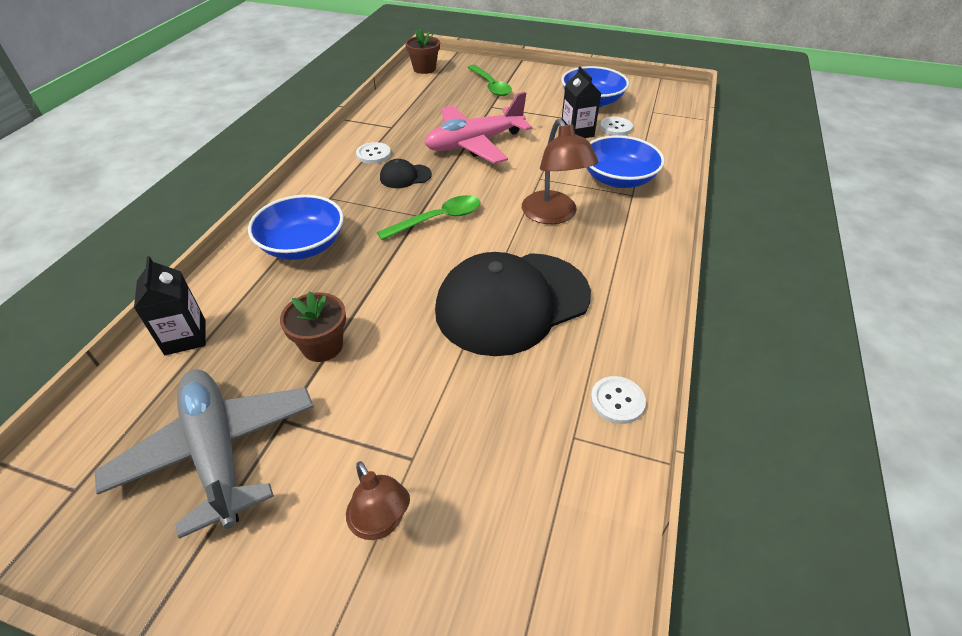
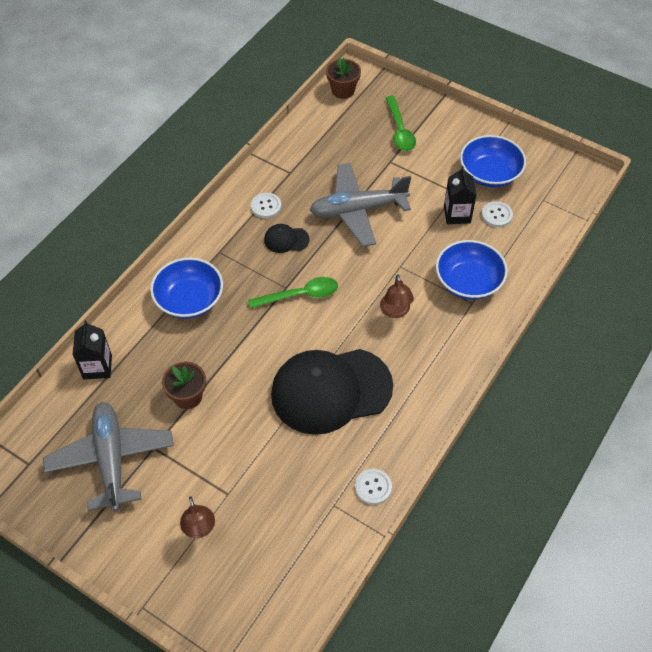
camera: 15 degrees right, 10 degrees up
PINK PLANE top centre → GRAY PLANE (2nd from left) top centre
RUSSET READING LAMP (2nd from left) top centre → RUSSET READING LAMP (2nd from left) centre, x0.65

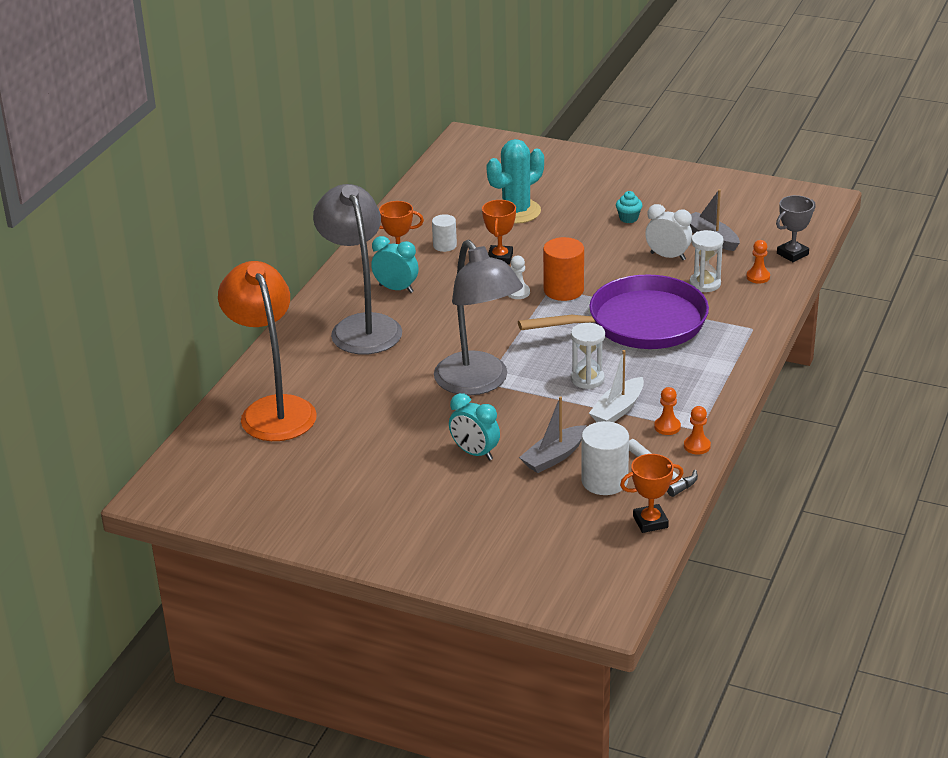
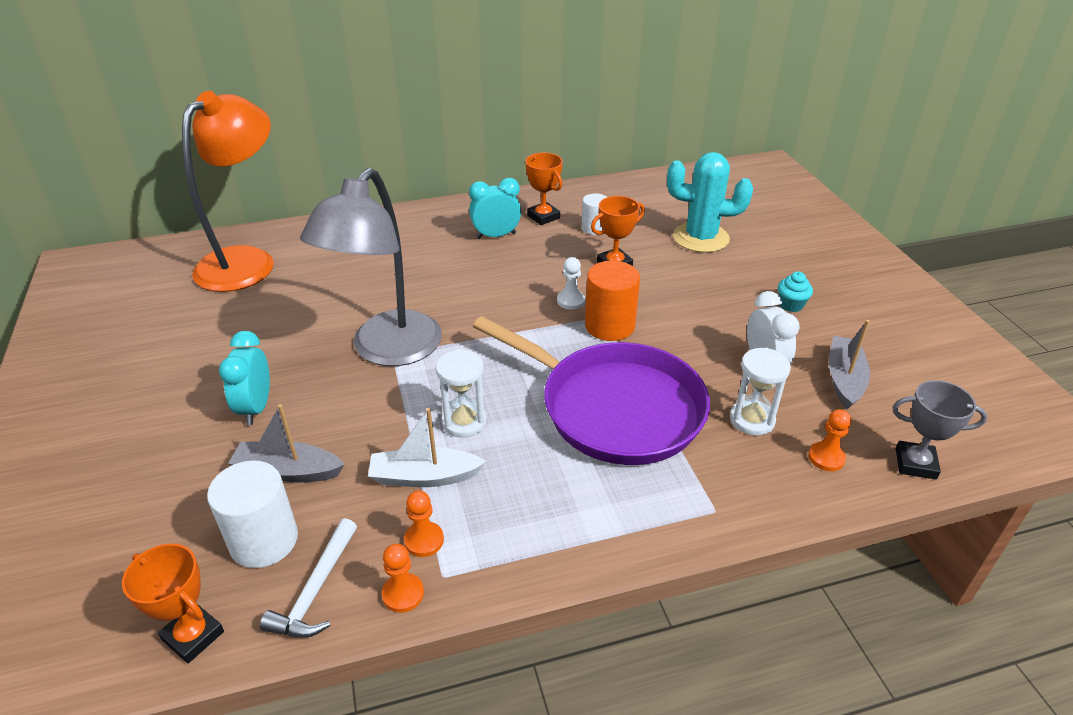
camera: 50 degrees right, 5 degrees up
GRAY READING LAMP (1st from left) centre → -
TURQUOISE BEDSIDE CLOCK (1st from left in the first image) centre → TURQUOISE BEDSIDE CLOCK (2nd from left) top centre, 90 degrees counterclockwise

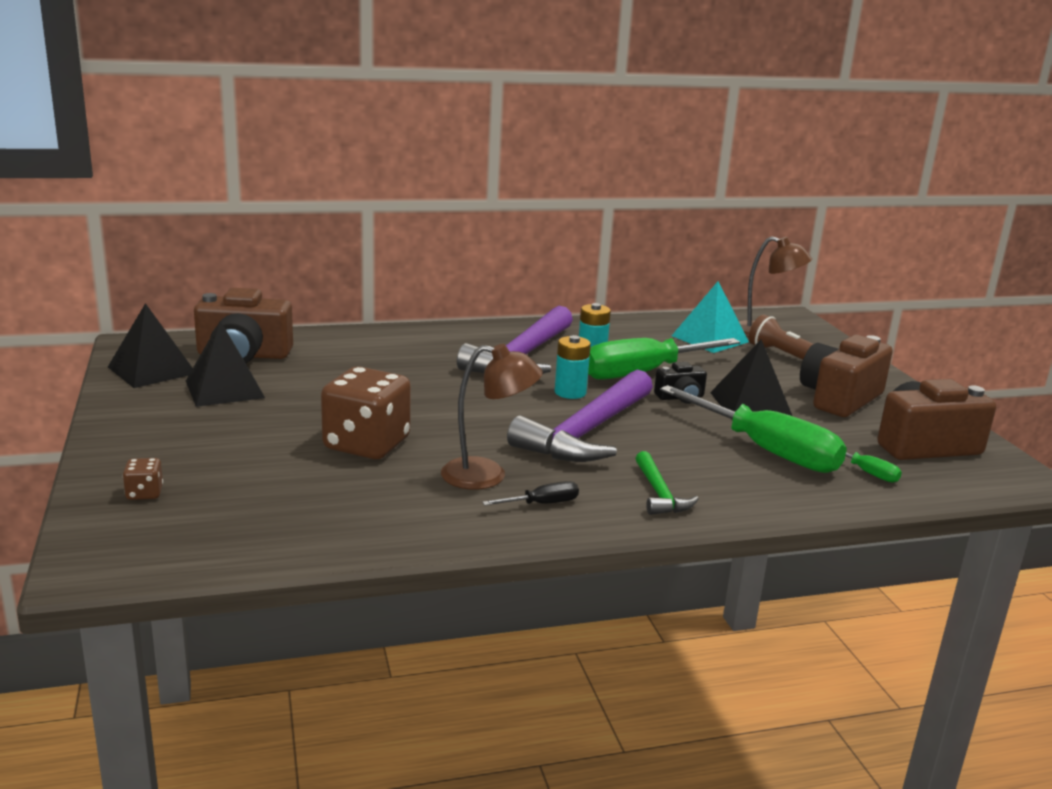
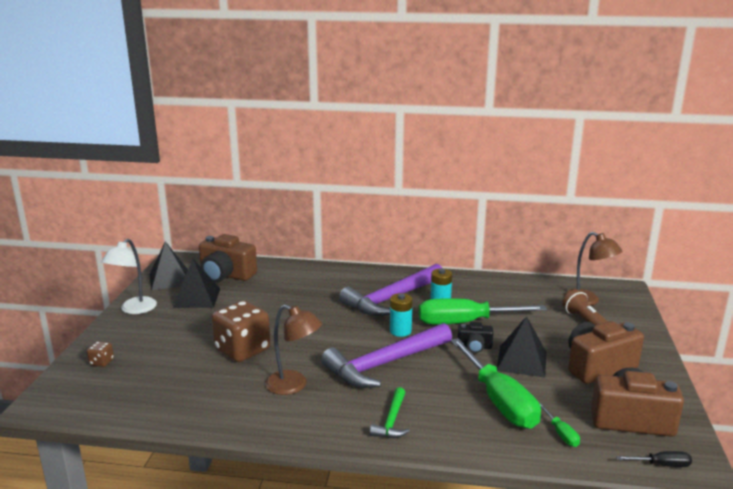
camera: 25 degrees right, 0 degrees up
TURQUOISE PYRAMID SHAPE middle right → -
- → WHITE READING LAMP middle left
JET-BLACK HAND SCREWDRIVER centre → JET-BLACK HAND SCREWDRIVER bottom right, move

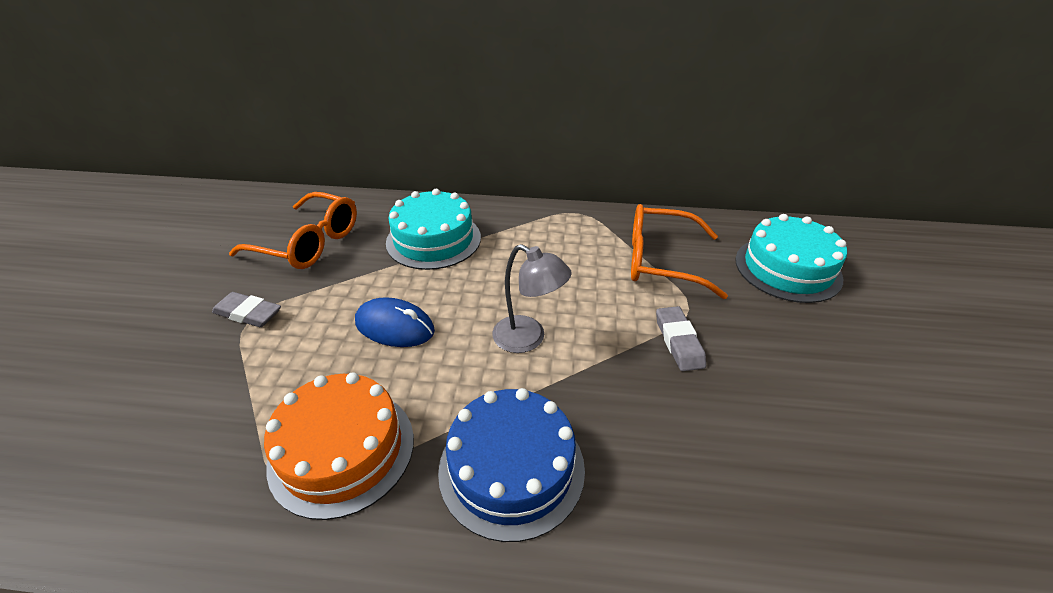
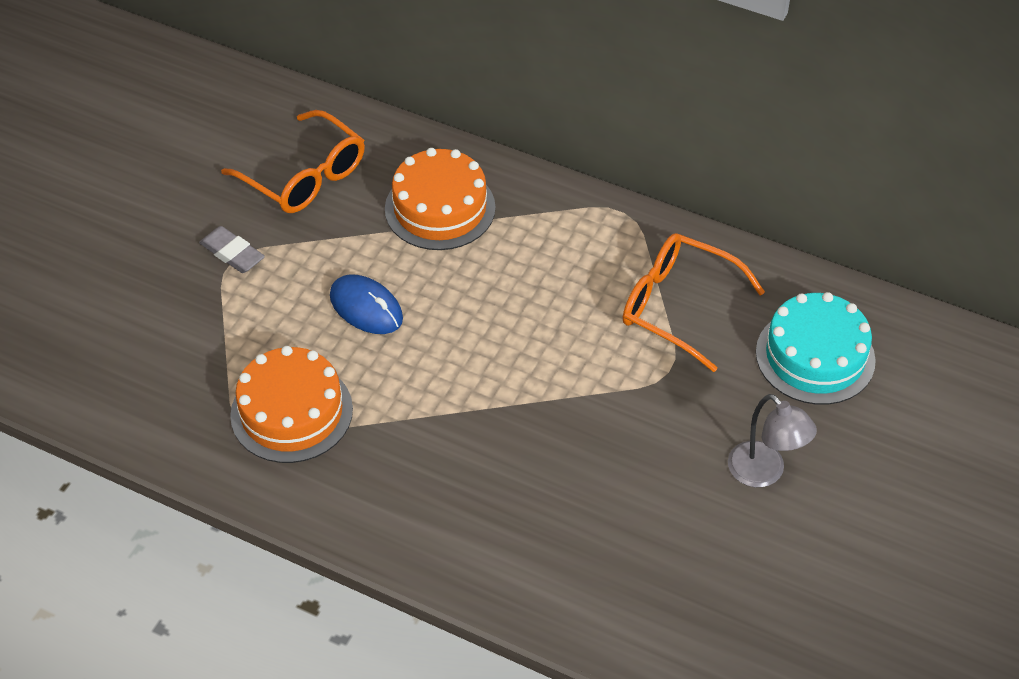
camera: 20 degrees right, 10 degrees up
COBALT CAKE bottom centre → -
GRAY PENCIL ERASER (2nd from left) centre → -
GRAY READING LAMP centre → GRAY READING LAMP middle right, move
TURQUOISE CAKE (1st from left) centre → ORANGE CAKE (2nd from left) top centre

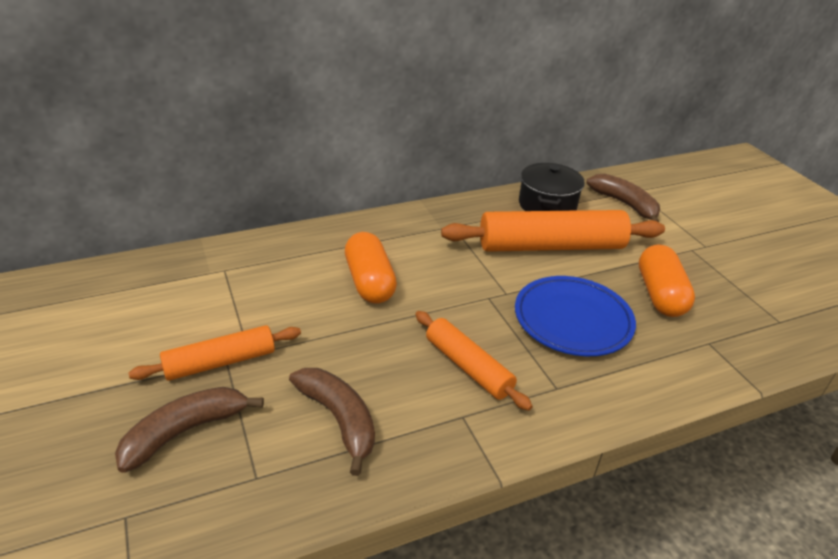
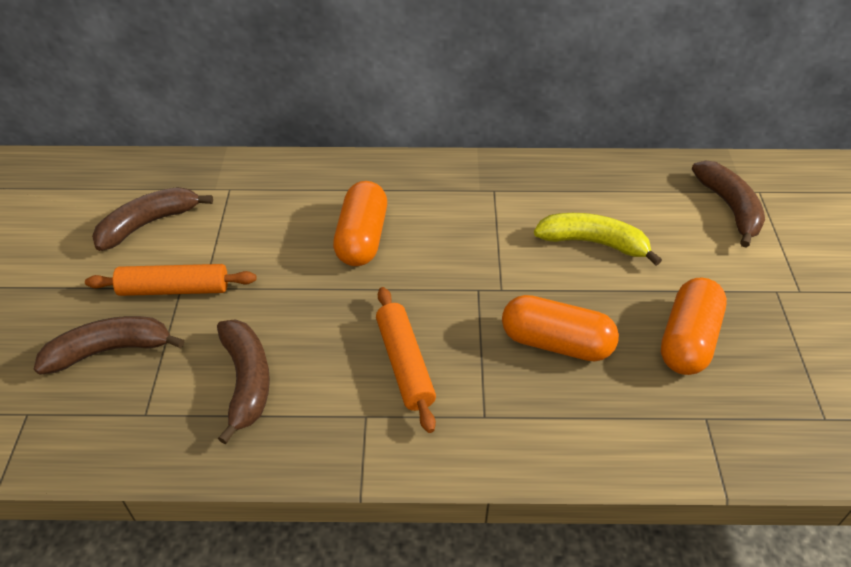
camera: 25 degrees right, 10 degrees up
JET-BLACK STOCKPOT centre → -
- → RUSSET BANANA (2nd from left) middle left
ORANGE ROLLING PIN (3rd from left) centre → GOLDEN BANANA middle right
COBALT DINNER PLATE middle right → ORANGE PILL (2nd from left) centre

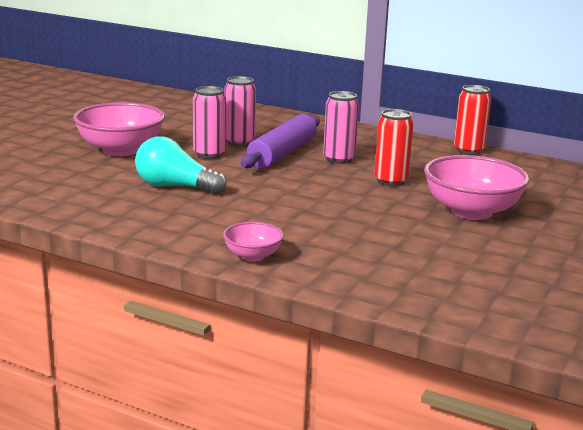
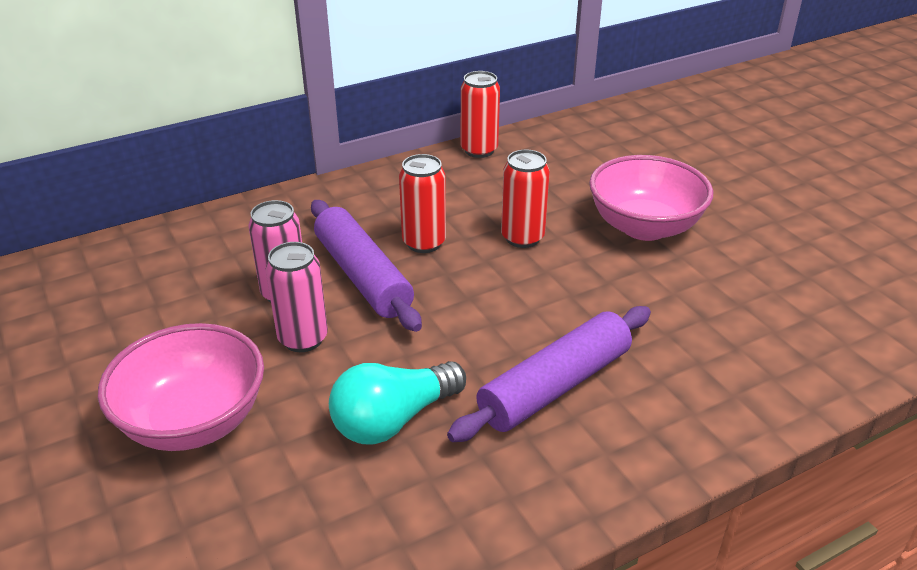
camera: 55 degrees left, 15 degrees up
PINK SERVING BOWL (2nd from left) centre → -
- → VIOLET ROLLING PIN (2nd from left) centre
PINK SODA CAN (3rd from left) top centre → RED SODA CAN (1st from left) centre

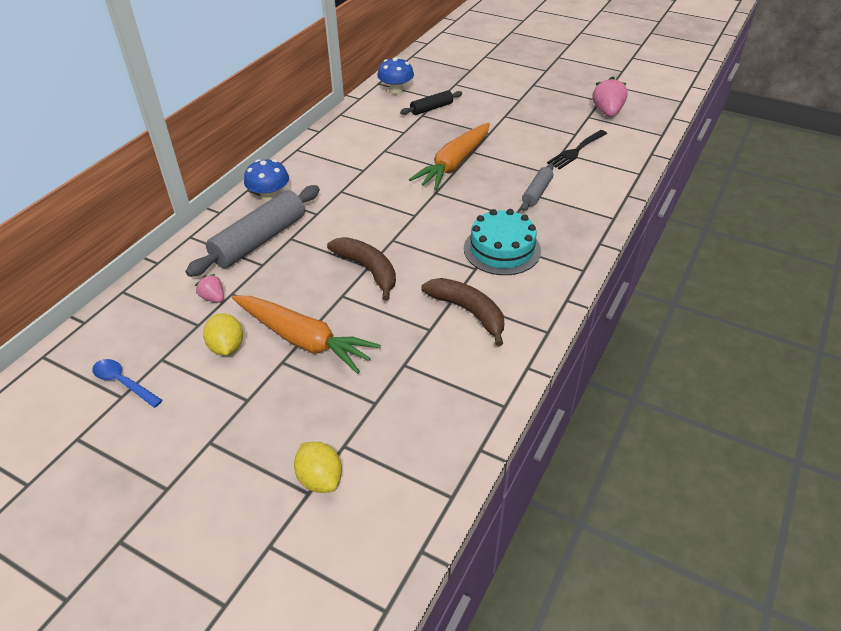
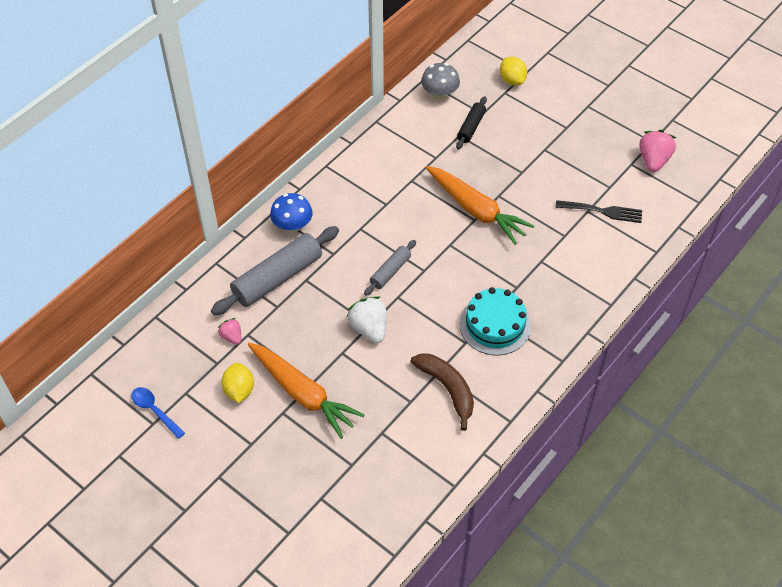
camera: 10 degrees right, 10 degrees up
GOLDEN LEMON (2nd from left) bottom centre → GOLDEN LEMON (2nd from left) top centre, move
GRAY ROLLING PIN (2nd from left) top centre → GRAY ROLLING PIN (2nd from left) centre, move
RUSSET BANANA (1st from left) centre → WHITE STRAWBERRY centre
COBALT FUNGUS (2nd from left) top centre → GRAY FUNGUS top centre
JET-BLACK ROLLING PIN top centre, 45 degrees counterclockwise
ORANGE TOY CARROT (2nd from left) top centre → ORANGE TOY CARROT (2nd from left) centre, 90 degrees counterclockwise
JET-BLACK TABLE FORK top right → JET-BLACK TABLE FORK middle right, 135 degrees counterclockwise

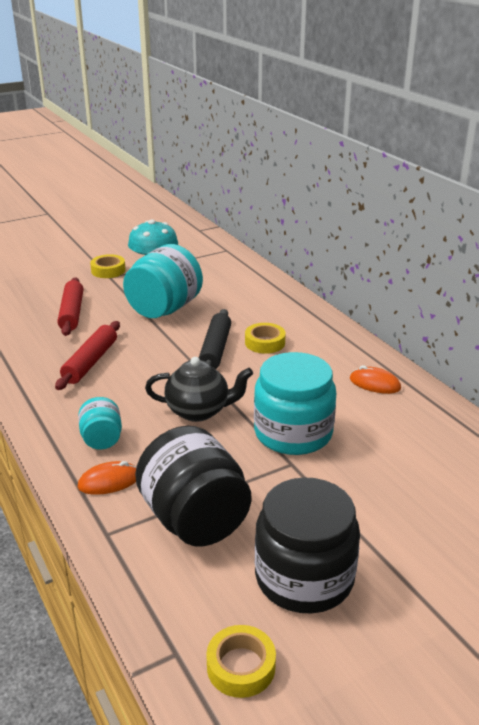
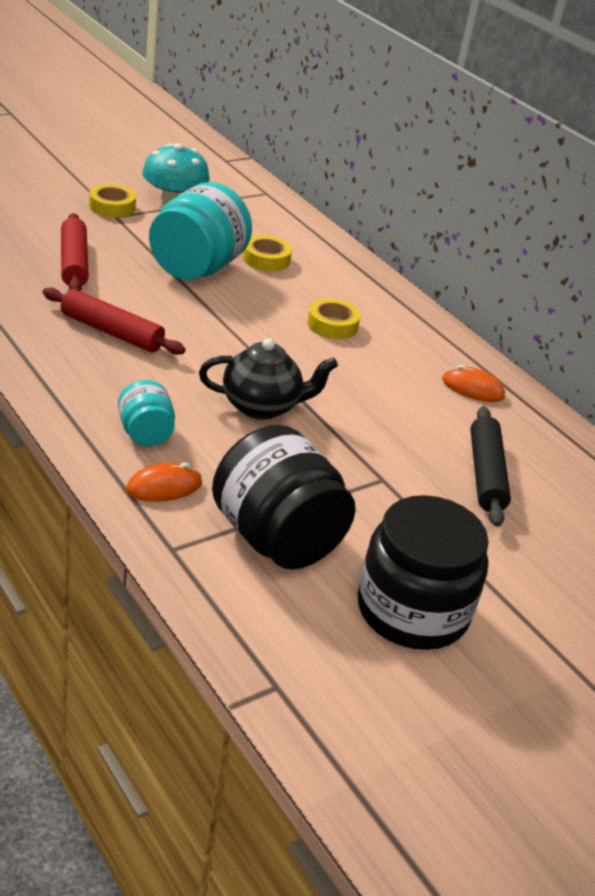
camera: 10 degrees left, 5 degrees up
TURQUOISE JAM JAR (3rd from left) centre → -
JET-BLACK ROLLING PIN centre → JET-BLACK ROLLING PIN middle right, move
GOLDEN ROLL OF TAPE (2nd from left) bottom centre → GOLDEN ROLL OF TAPE (2nd from left) top centre, move
RED ROLLING PIN (2nd from left) middle left, 75 degrees counterclockwise

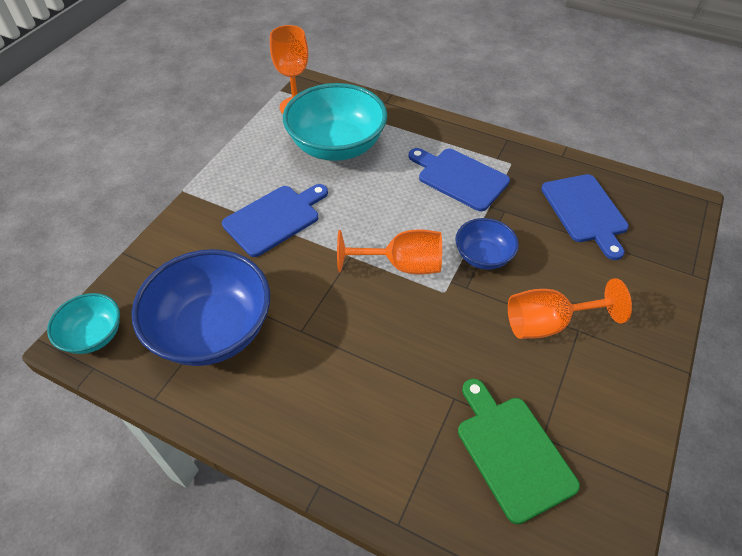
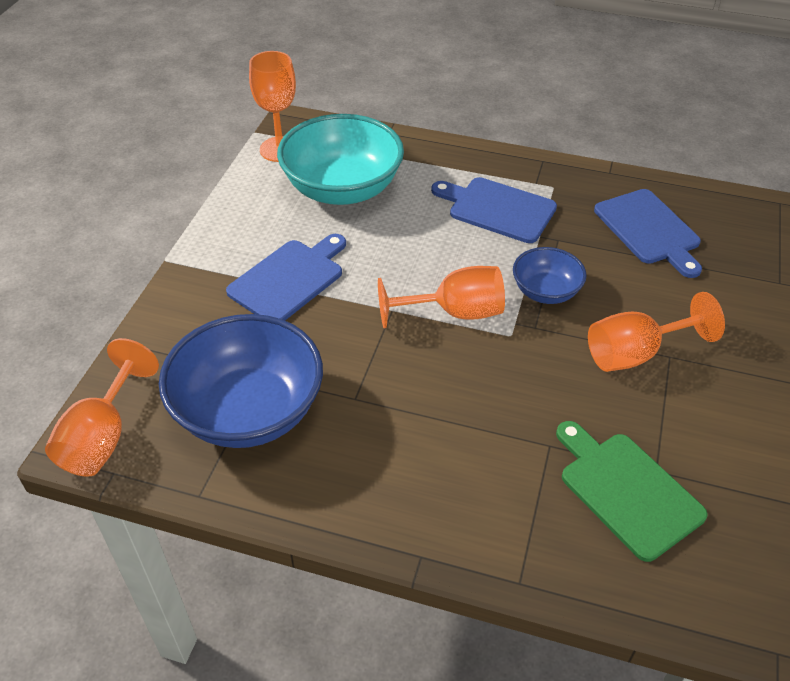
camera: 10 degrees left, 5 degrees down
TURQUOISE SERVING BOWL (1st from left) middle left → ORANGE CHALICE (1st from left) middle left

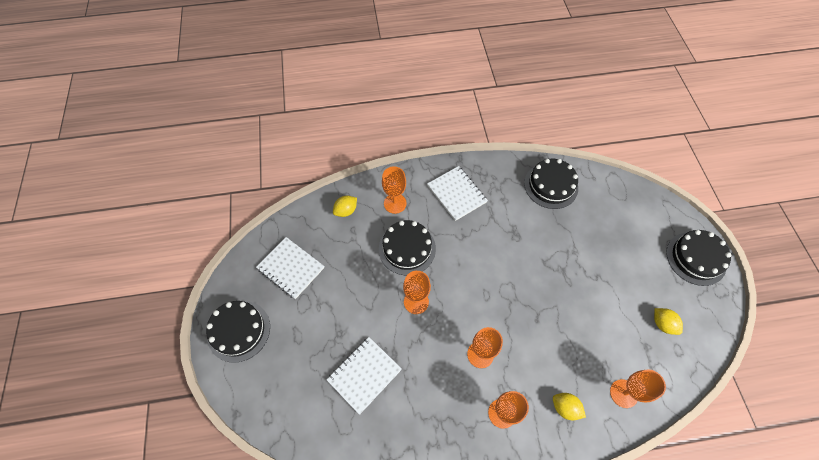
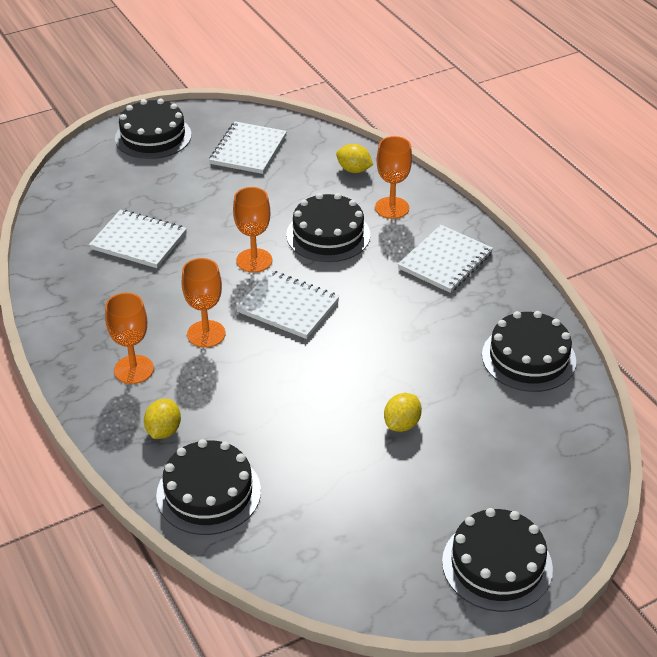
camera: 70 degrees right, 20 degrees down
- → WHITE EXERCISE BOOK (3rd from left) centre
GOLDEN LEMON (3rd from left) bottom right → GOLDEN LEMON (3rd from left) centre, move
ORANGE CHALICE (5th from left) bottom right → JET-BLACK CAKE (2nd from left) bottom left

